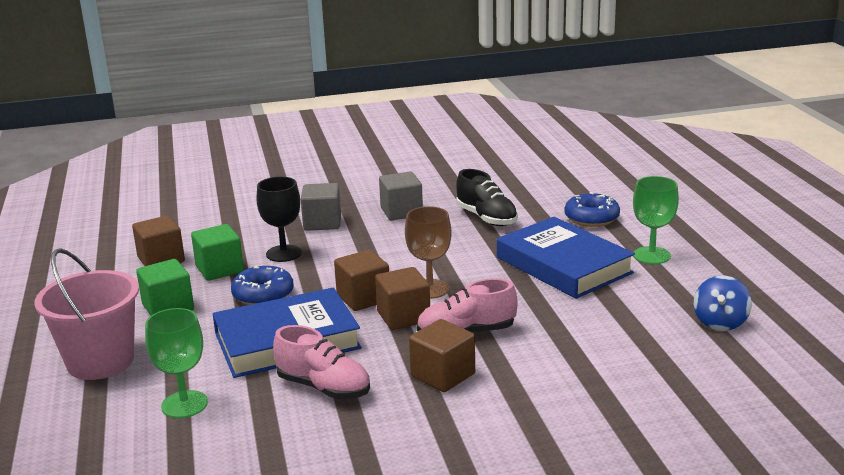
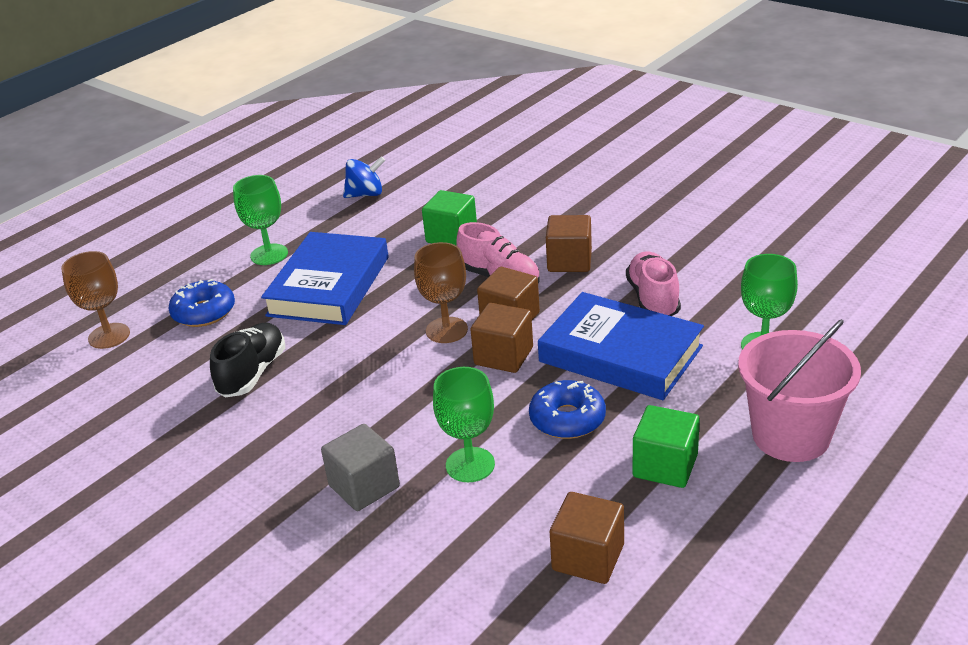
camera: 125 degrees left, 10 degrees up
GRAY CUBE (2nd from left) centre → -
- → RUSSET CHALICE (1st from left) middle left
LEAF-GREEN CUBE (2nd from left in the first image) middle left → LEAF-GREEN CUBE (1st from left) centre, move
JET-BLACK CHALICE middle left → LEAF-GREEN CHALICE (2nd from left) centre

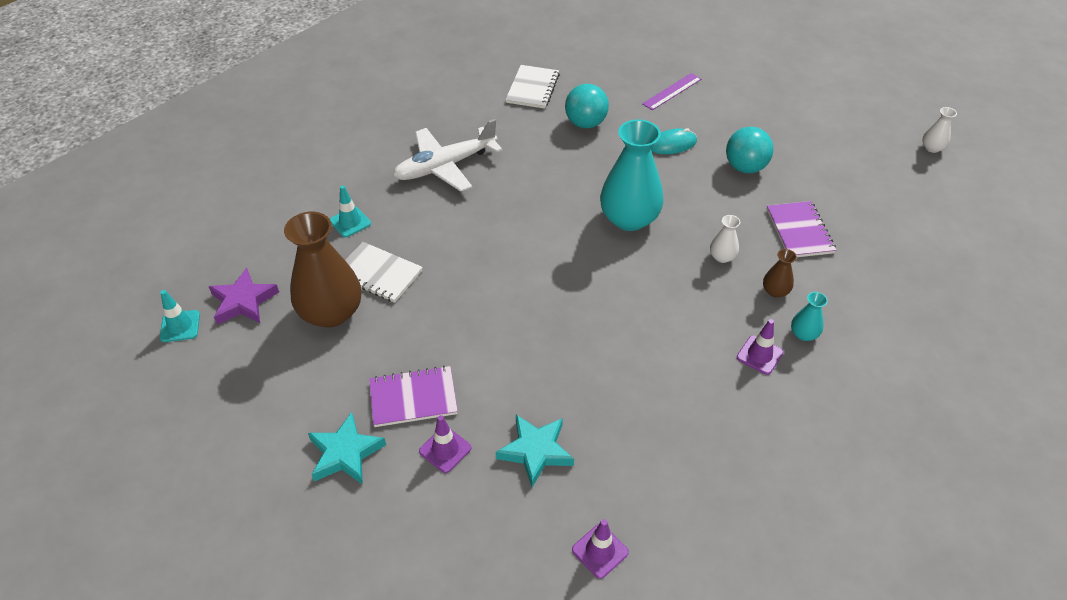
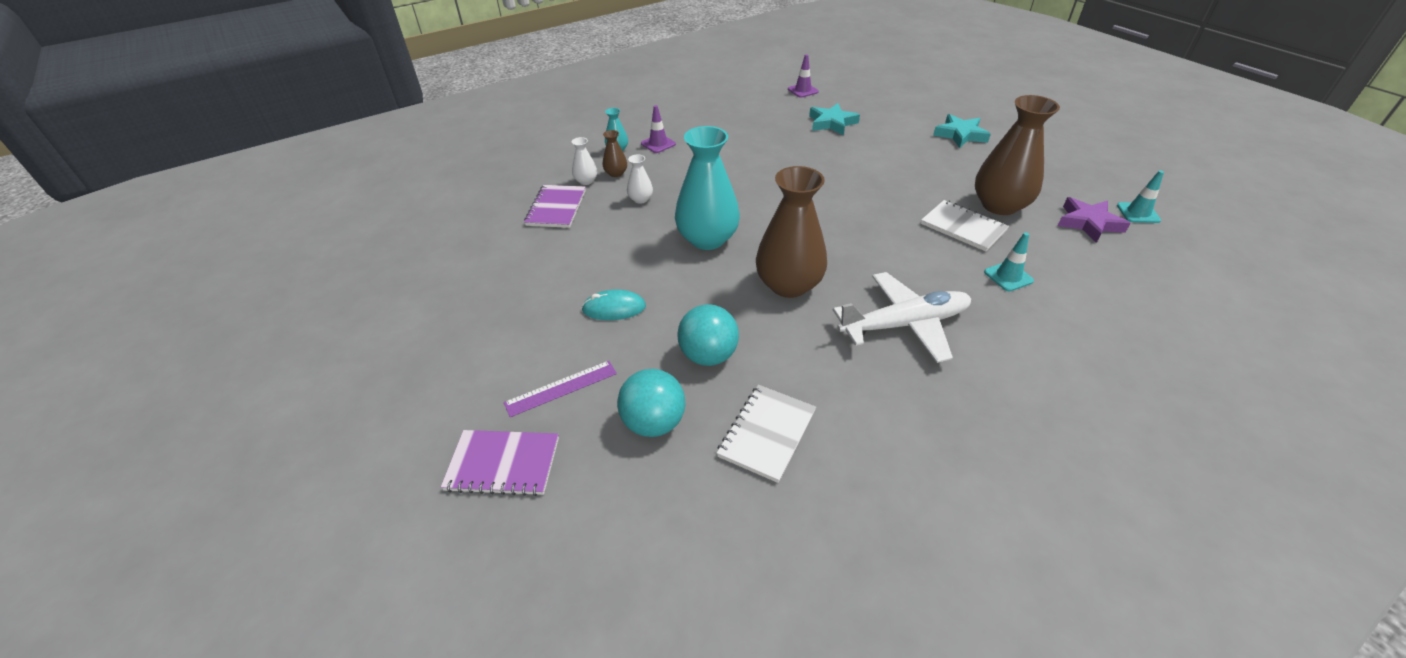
camera: 165 degrees left, 5 degrees down
VIOLET SAFETY CONE (1st from left) bottom centre → -
- → RUSSET VASE (2nd from left) centre
VIOLET EXERCISE BOOK (1st from left) centre → VIOLET EXERCISE BOOK (1st from left) bottom centre, move
TURQUOISE SPHERE (2nd from left in the first image) top right → TURQUOISE SPHERE (1st from left) centre, move
WHITE VASE (2nd from left in the first image) top right → WHITE VASE (1st from left) top centre, move

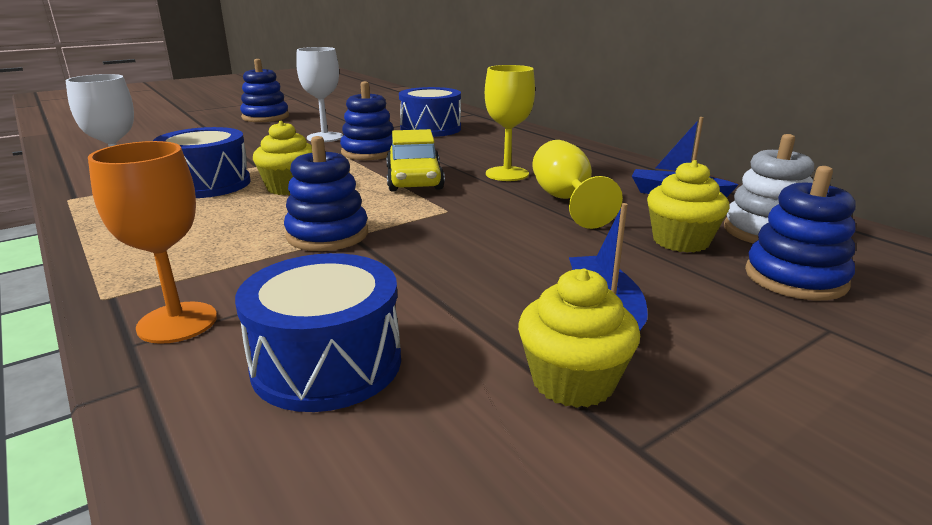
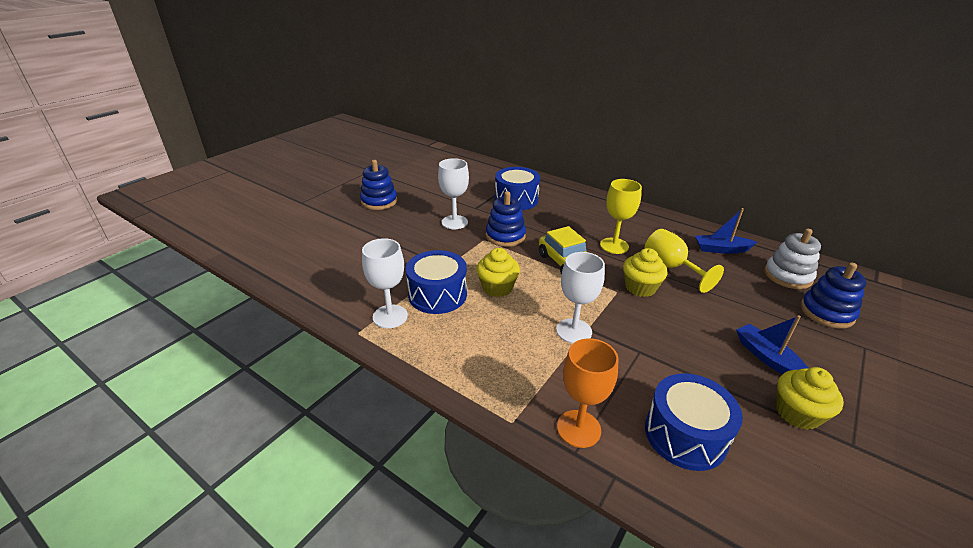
camera: 20 degrees left, 10 degrees up
GOLDEN FAIRY CAKE (3rd from left in the first image) middle right → GOLDEN FAIRY CAKE (2nd from left) centre, move
COBALT RING STACKER (2nd from left) centre → WHITE CHALICE (3rd from left) centre

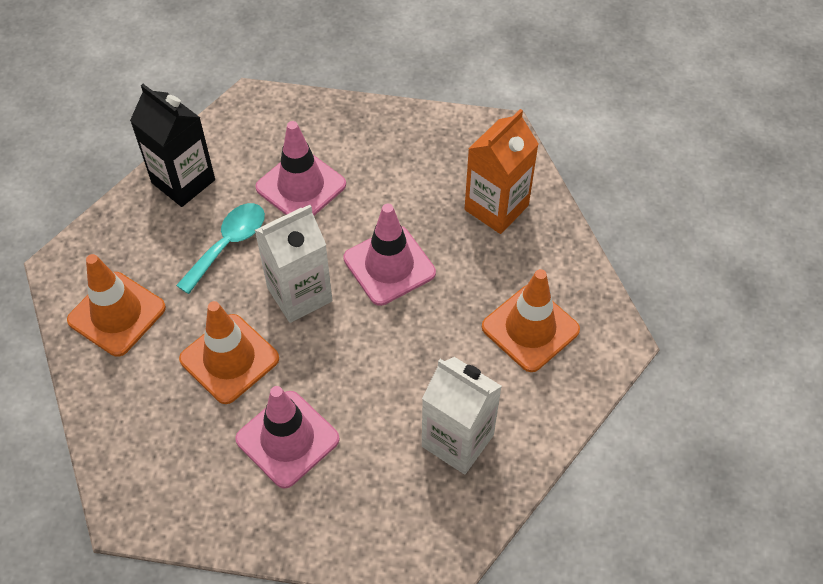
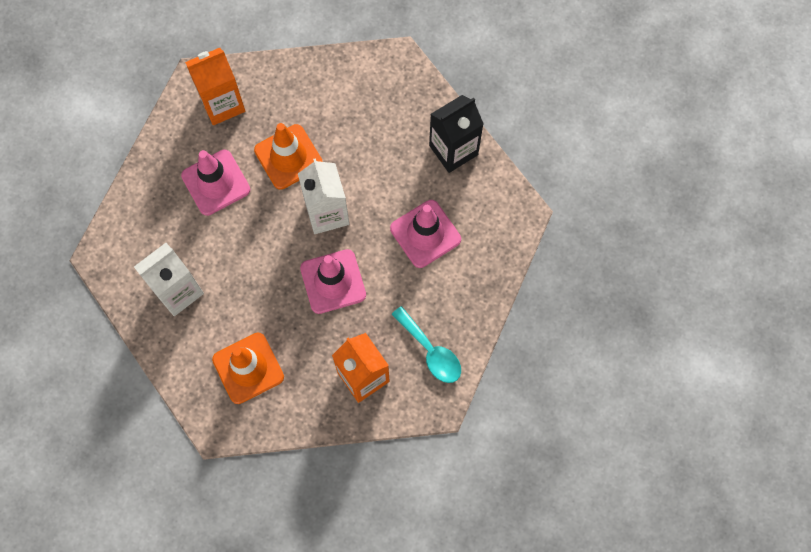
camera: 105 degrees right, 15 degrees up
ORANGE SAFETY CONE (1st from left) middle left → -
- → ORANGE MILK CARTON (1st from left) top left
TURQUOISE TABLESPOON middle left → TURQUOISE TABLESPOON centre, move

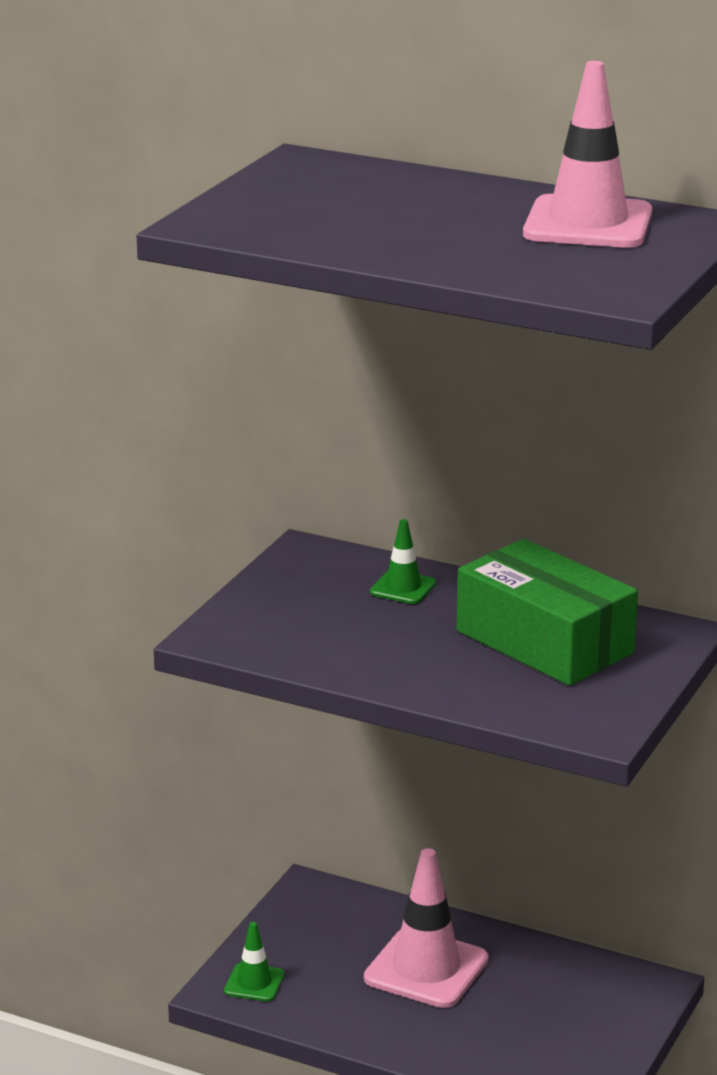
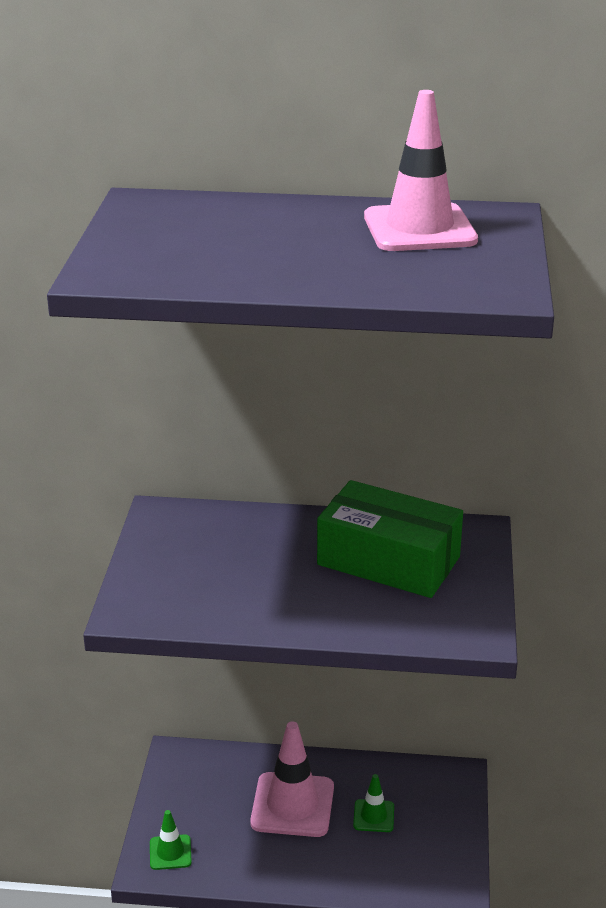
camera: 20 degrees left, 5 degrees up
LEAF-GREEN SAFETY CONE (2nd from left) centre → LEAF-GREEN SAFETY CONE (2nd from left) bottom centre, move

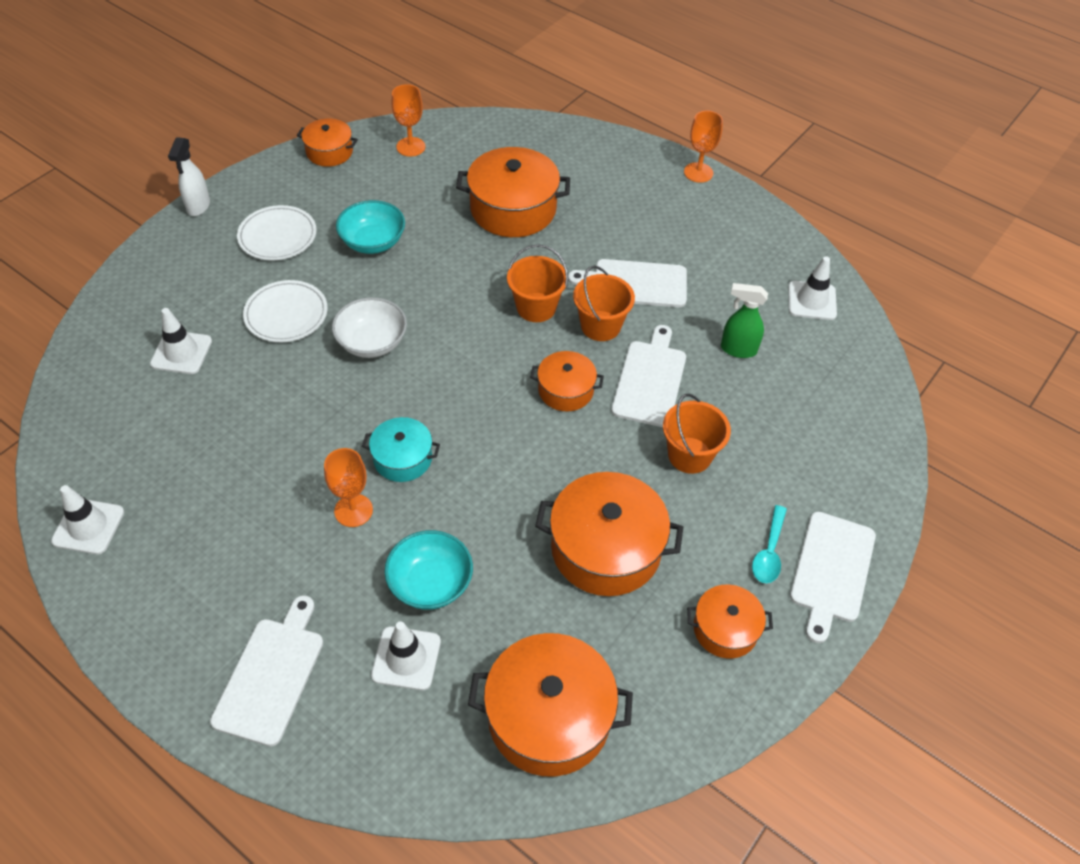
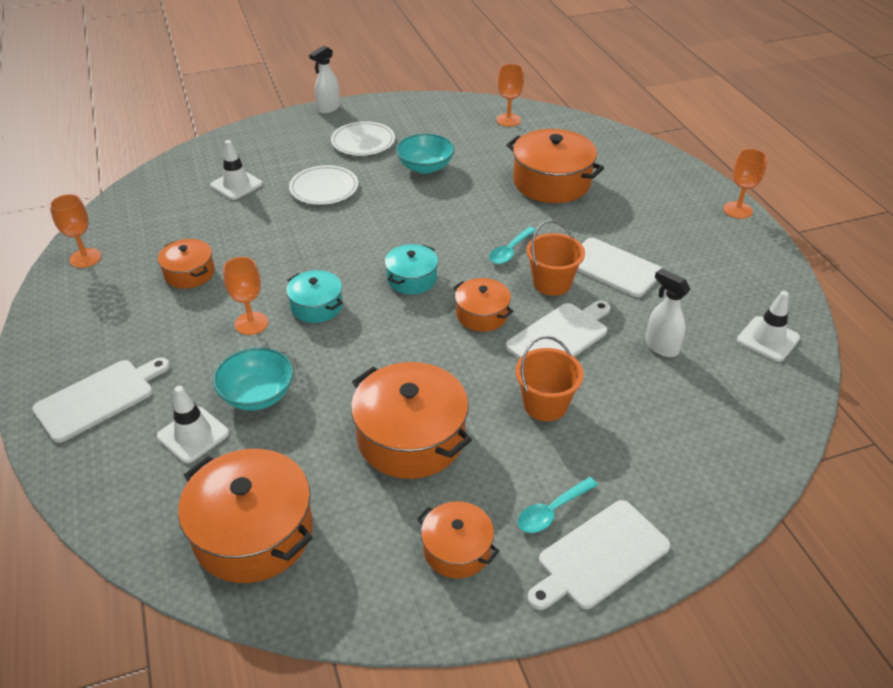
camera: 35 degrees right, 10 degrees down
WHITE SERVING BOWL centre → -
- → TURQUOISE STOCKPOT (2nd from left) centre
ORANGE STOCKPOT (1st from left) top left → ORANGE STOCKPOT (1st from left) middle left, move
WHITE SAFETY CONE (1st from left) middle left → ORANGE CHALICE (1st from left) middle left
ORANGE BUCKET (1st from left) top centre → TURQUOISE TABLESPOON (1st from left) centre
LEAF-GREEN SPRAY CLEANER middle right → WHITE SPRAY CLEANER (2nd from left) middle right

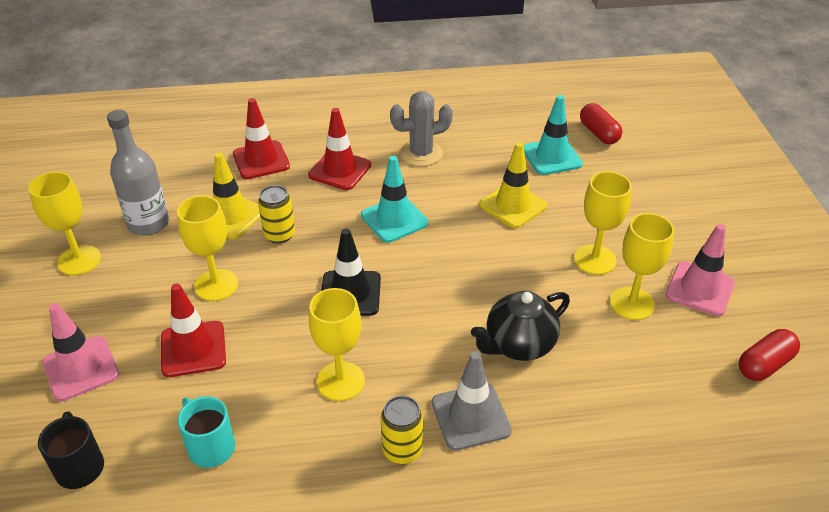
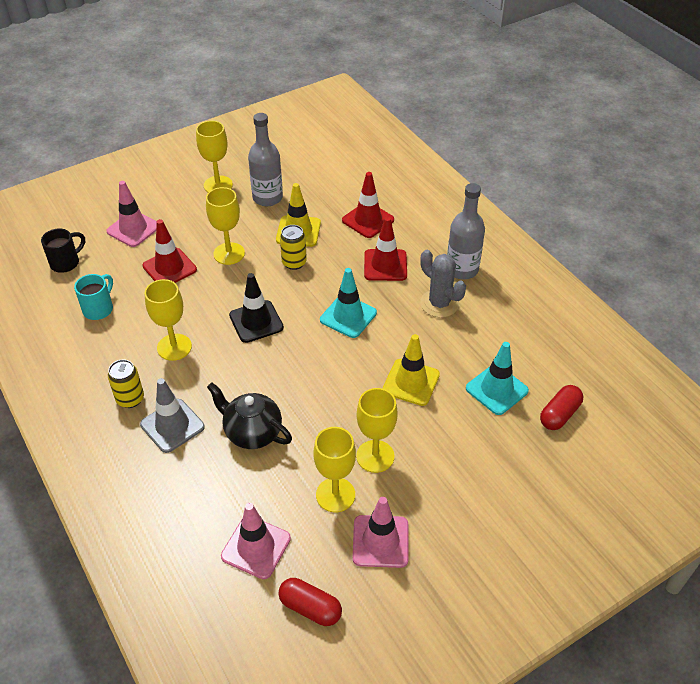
camera: 65 degrees right, 5 degrees up
- → PINK SAFETY CONE (2nd from left) bottom centre
- → GRAY DRINK BOTTLE (2nd from left) centre

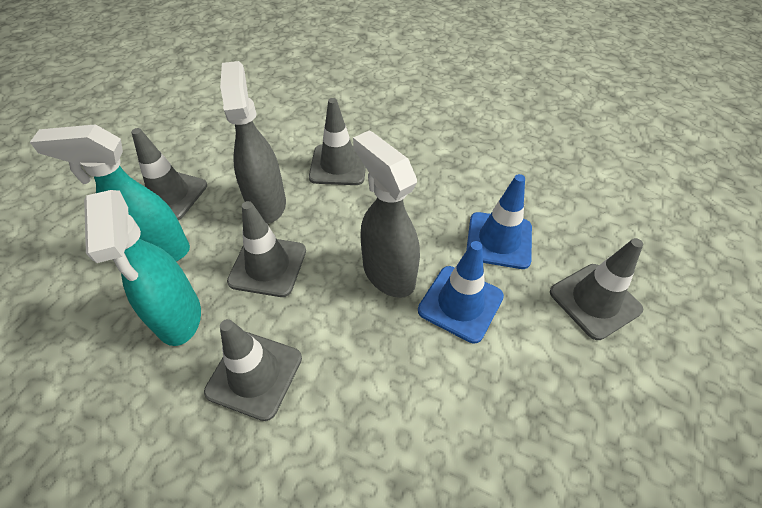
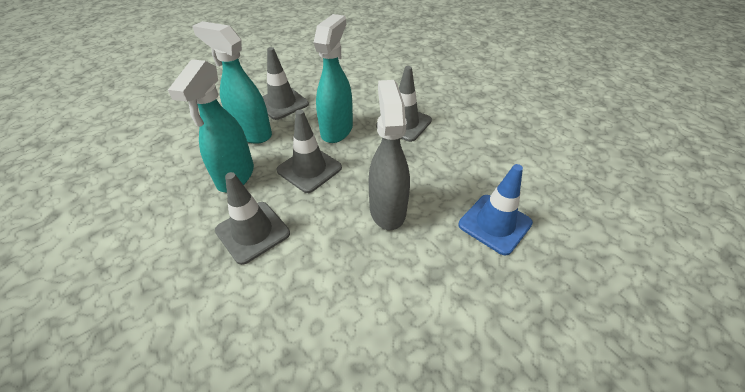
camera: 30 degrees right, 5 degrees down
COBALT SAFETY CONE (1st from left) centre → -
GRAY SAFETY CONE (5th from left) middle right → -
GRAY SPRAY CLEANER (1st from left) top left → TURQUOISE SPRAY CLEANER (3rd from left) top centre

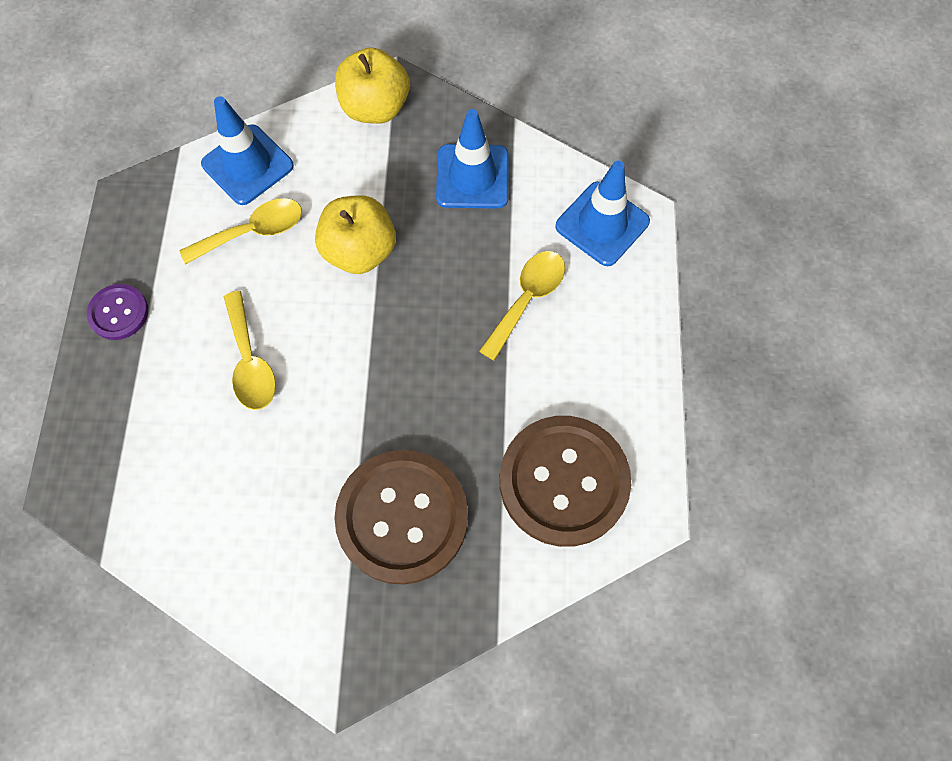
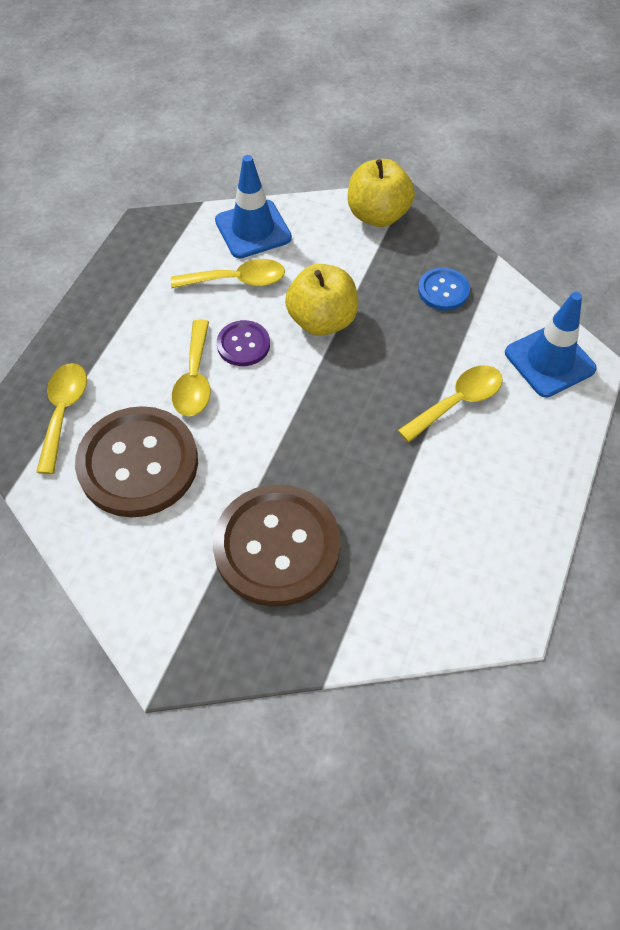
camera: 20 degrees right, 10 degrees down
- → GOLDEN TABLESPOON (1st from left) middle left
VIOLET BUTTON middle left → VIOLET BUTTON centre, move
RUSSET BUTTON (2nd from left in the first image) centre → RUSSET BUTTON (1st from left) middle left, move
COBALT SAFETY CONE (2nd from left) top centre → COBALT BUTTON top right

